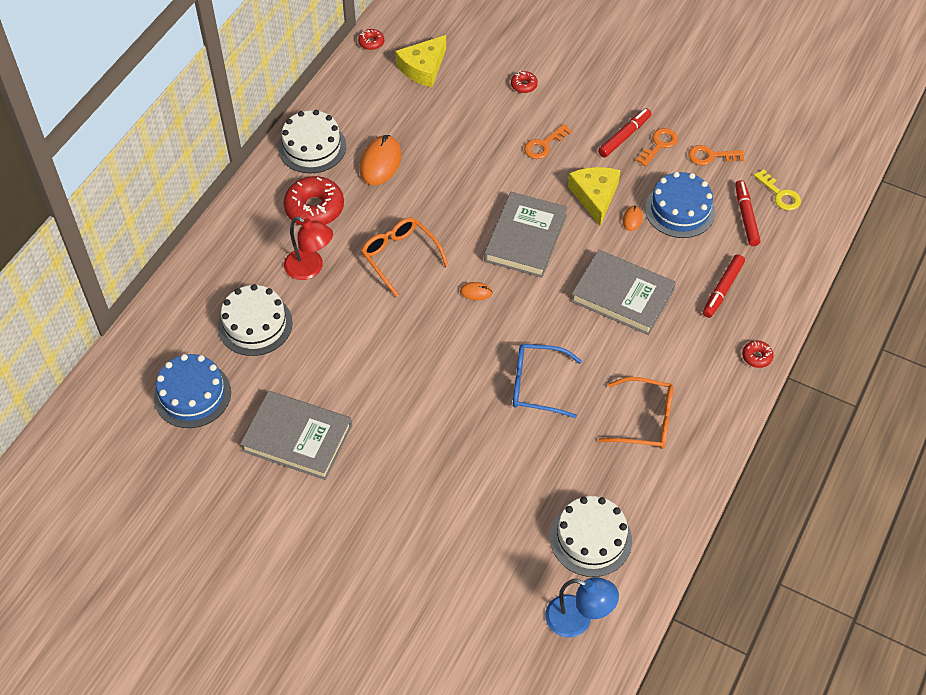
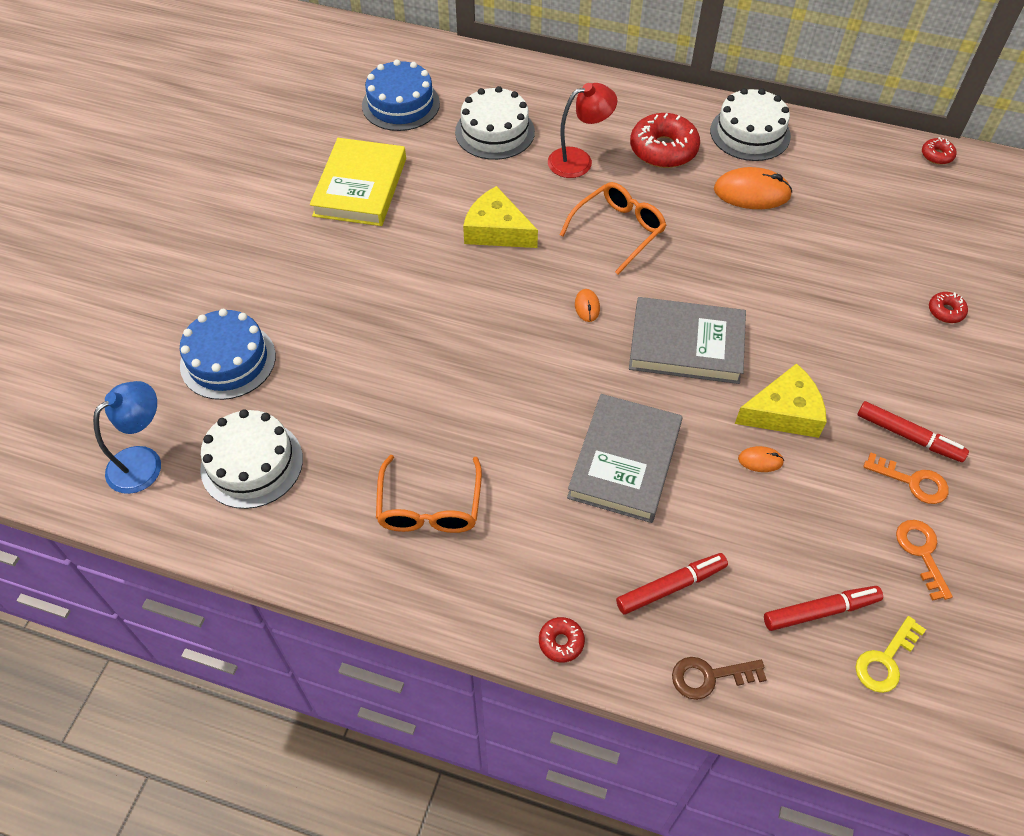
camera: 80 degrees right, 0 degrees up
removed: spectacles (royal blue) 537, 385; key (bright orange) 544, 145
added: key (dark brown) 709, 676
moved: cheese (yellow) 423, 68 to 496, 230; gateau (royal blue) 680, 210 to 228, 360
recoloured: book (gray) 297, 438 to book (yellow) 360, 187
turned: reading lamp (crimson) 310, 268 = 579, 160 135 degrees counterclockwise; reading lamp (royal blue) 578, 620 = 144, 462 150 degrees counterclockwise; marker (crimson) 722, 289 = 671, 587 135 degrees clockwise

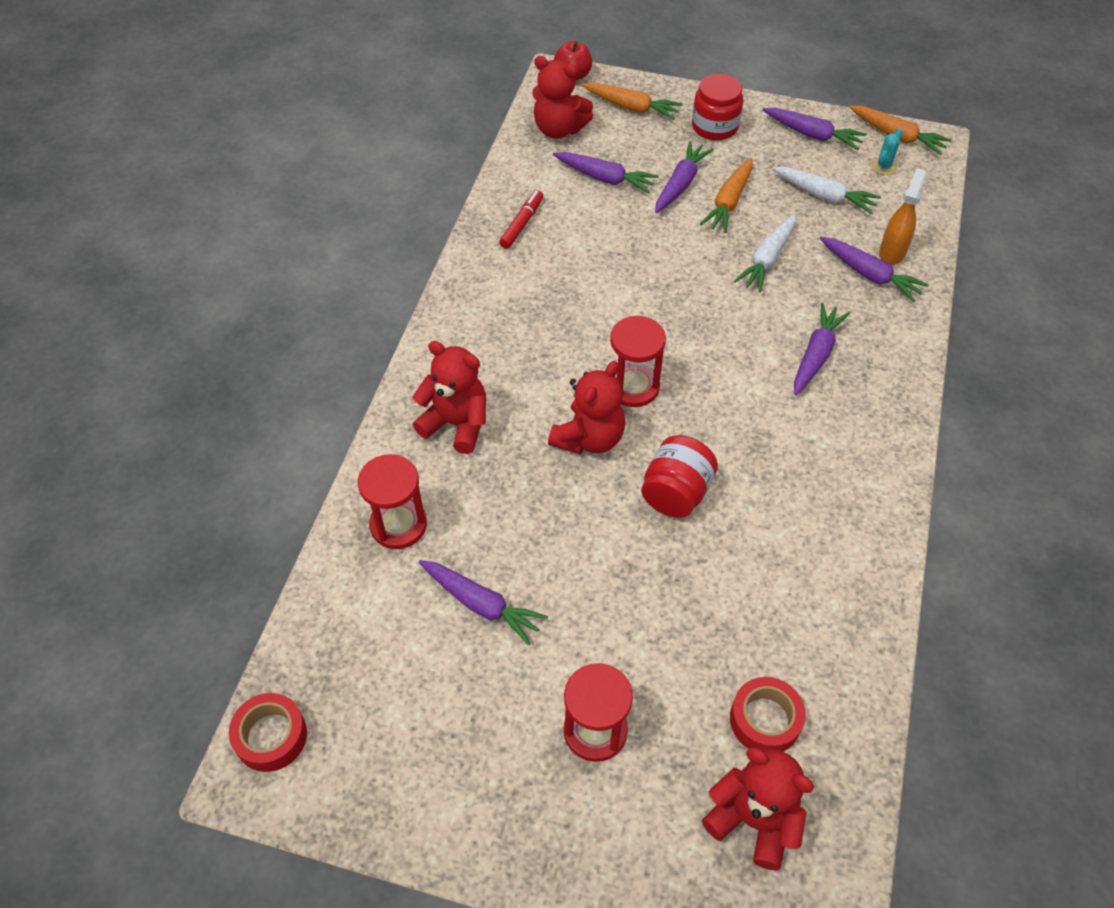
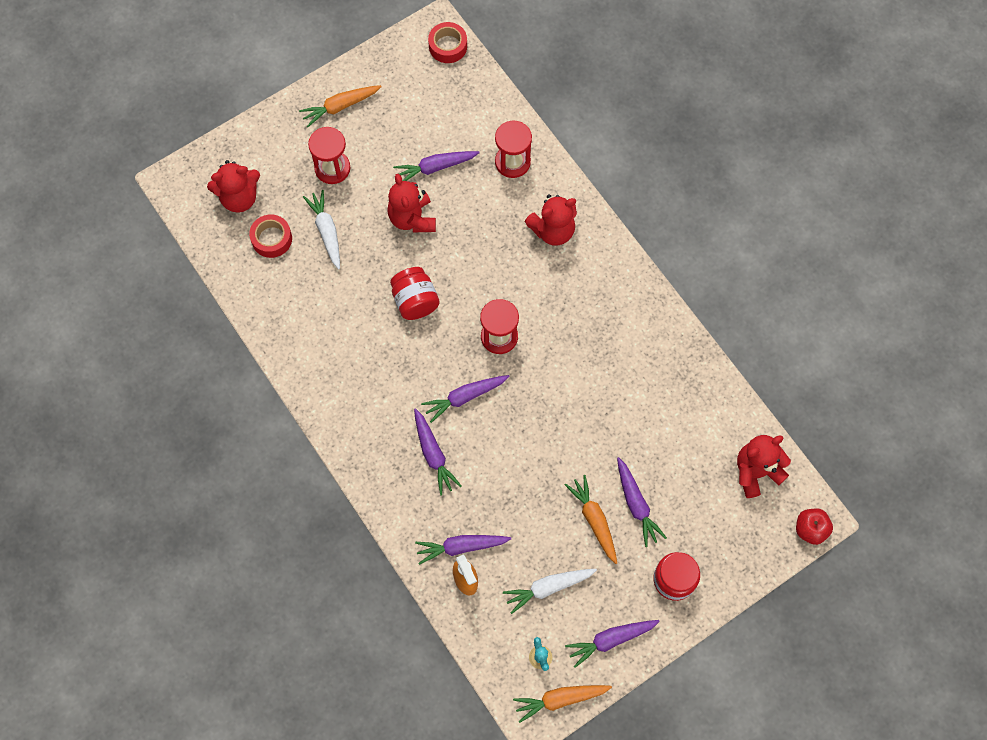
camera: 130 degrees right, 15 degrees up
removed: marker (crimson) 522, 224
moved: teddy (crimson) 589, 438 to 412, 218; carrot (violet) 605, 178 to 465, 397; carrot (bright orange) 631, 107 to 340, 107; carrot (white) 767, 259 to 326, 231

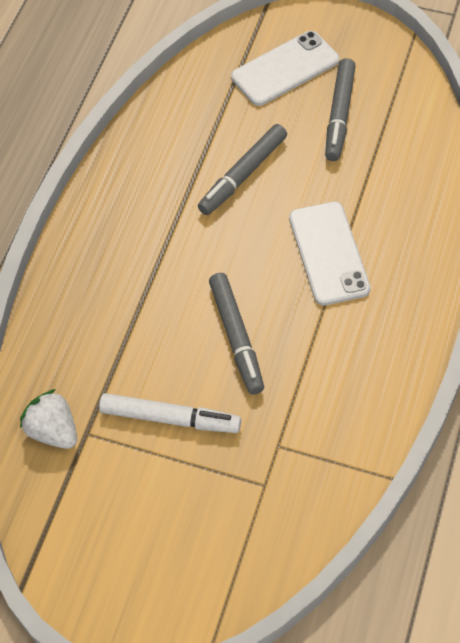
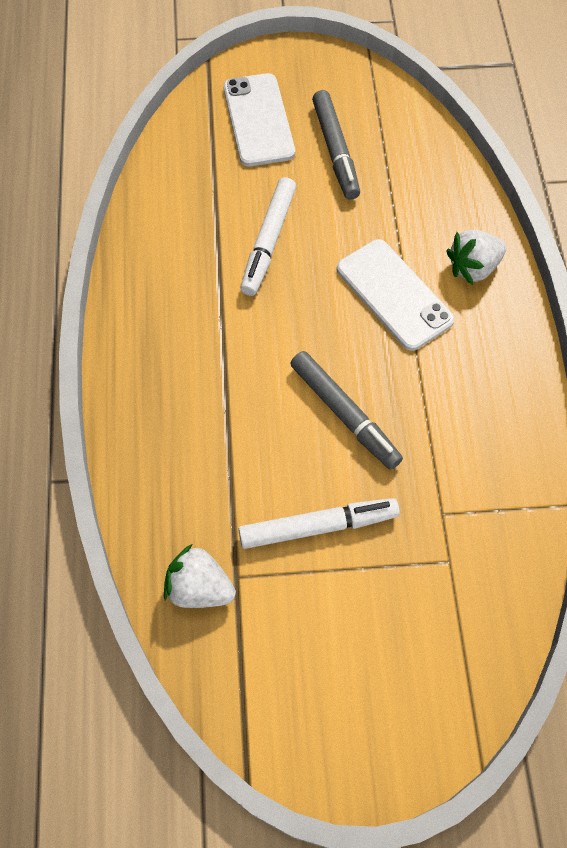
camera: 25 degrees left, 5 degrees up
added: berry (white) 473, 268
recoloured: marker (gray) 243, 175 to marker (white) 268, 242
turned: mobile phone (white) 285, 69 = 258, 120 45 degrees counterclockwise

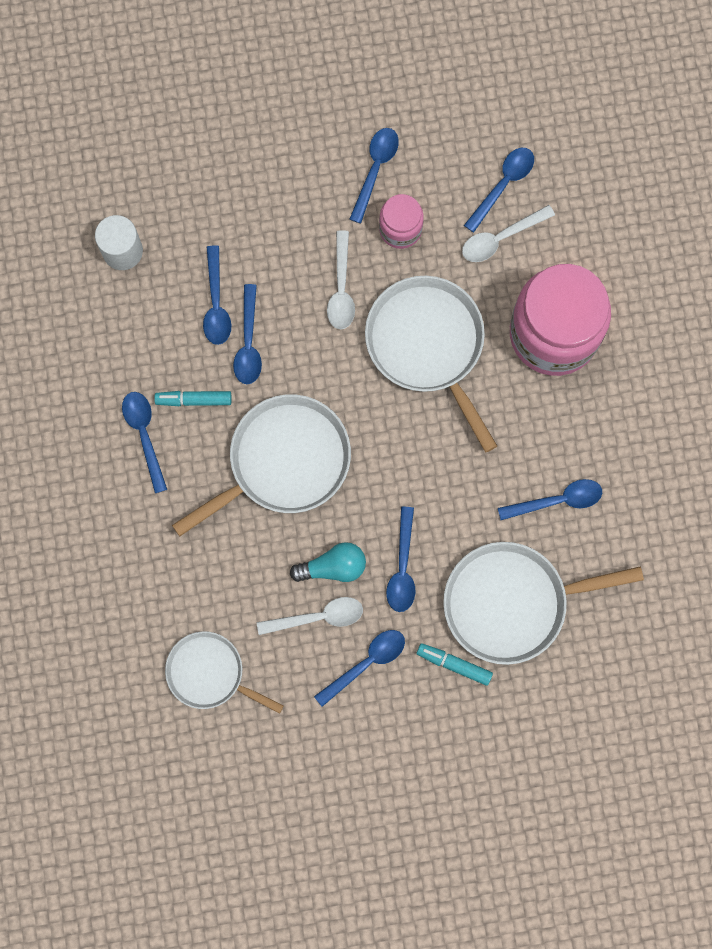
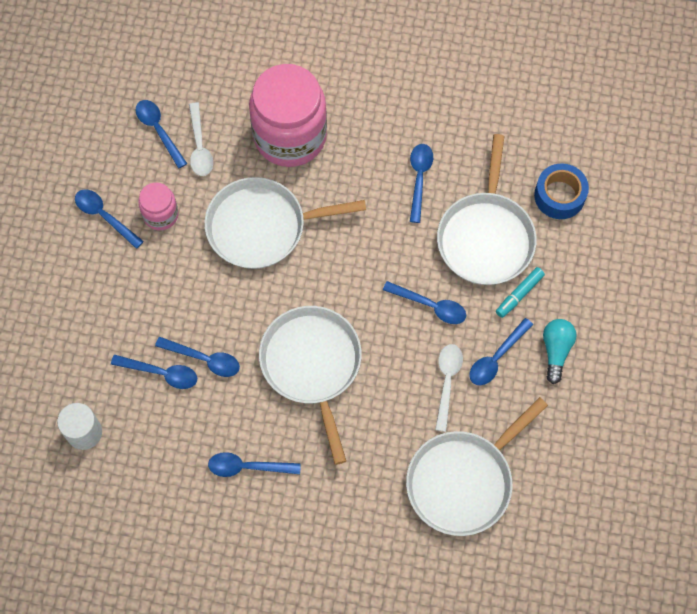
camera: 70 degrees left, 10 degrees down
removed: marker (teal) 193, 400; teaspoon (white) 341, 289
added: tape (royal blue) 559, 196
moved: light bulb (teal) 333, 567 to 556, 351
turned: teaspoon (royal blue) 366, 663 = 496, 358 120 degrees counterclockwise
resized: skillet (white) 209, 673 = 463, 481 x1.60

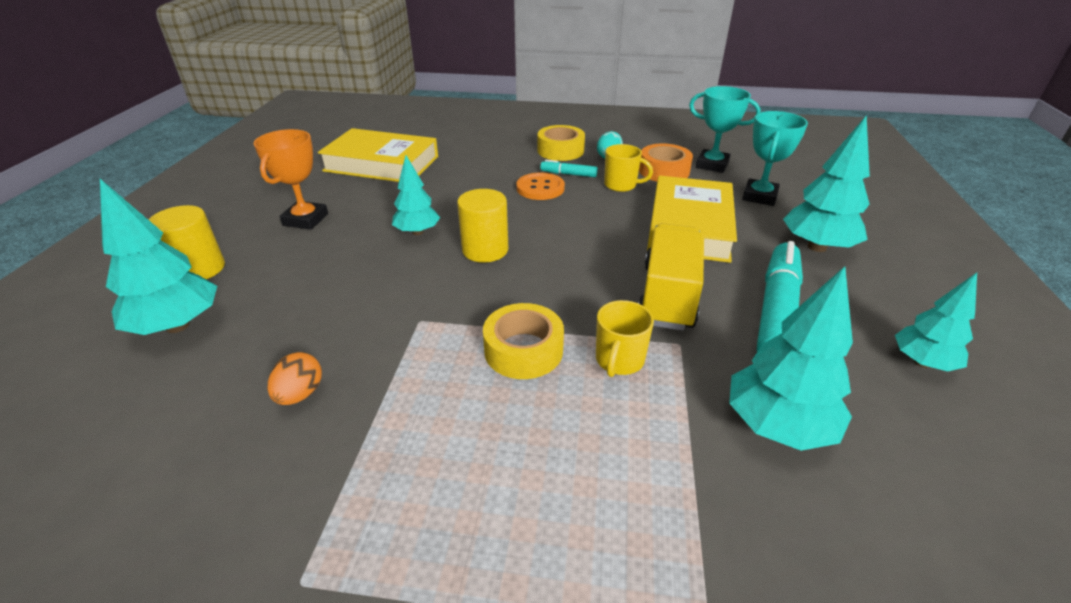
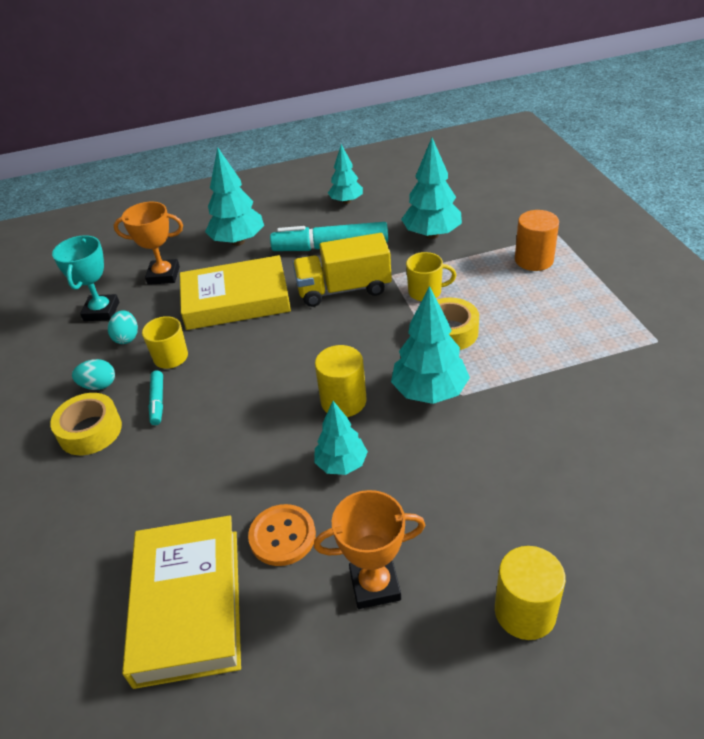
camera: 110 degrees left, 5 degrees up
removed: egg shape (bright orange) 300, 394
added: cylinder (bright orange) 534, 260
moved: tree (teal) 177, 325 to 429, 392; shirt button (bright orange) 540, 188 to 282, 536
replaced: tape (bright orange) 664, 171 to egg shape (teal) 127, 338
recoloured: trophy (teal) 759, 196 to trophy (bright orange) 163, 275

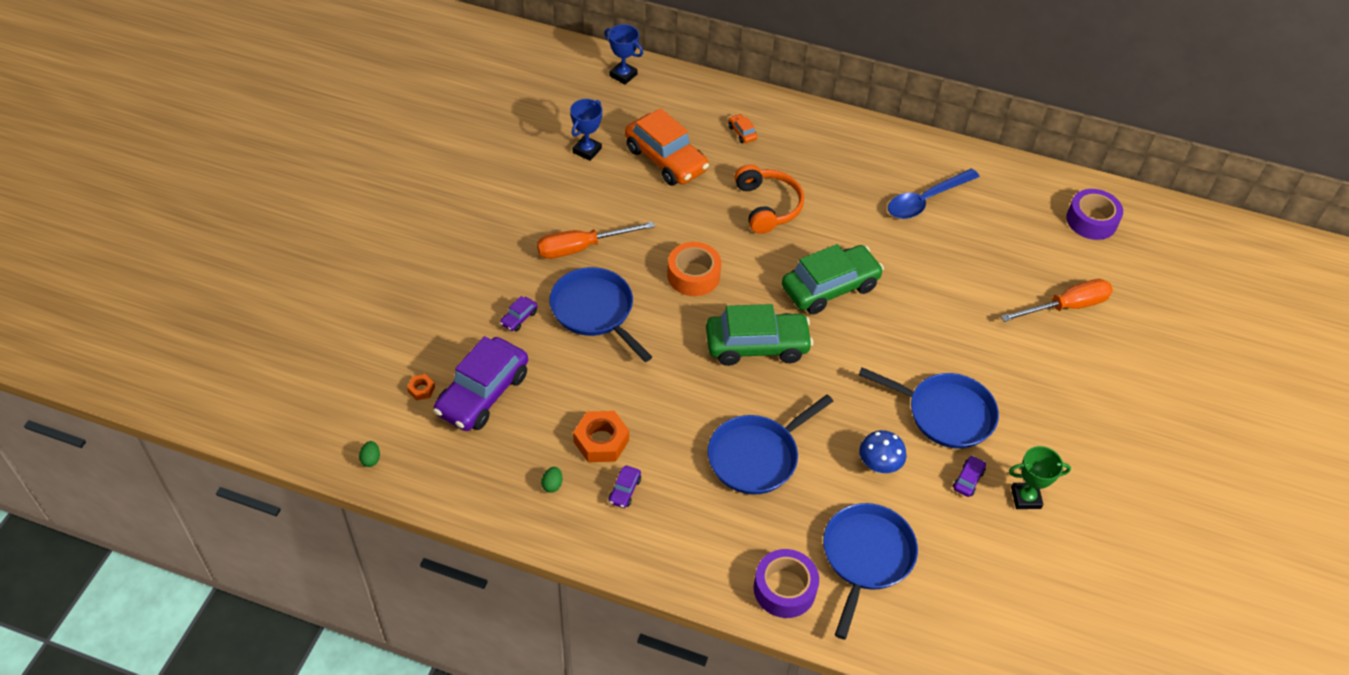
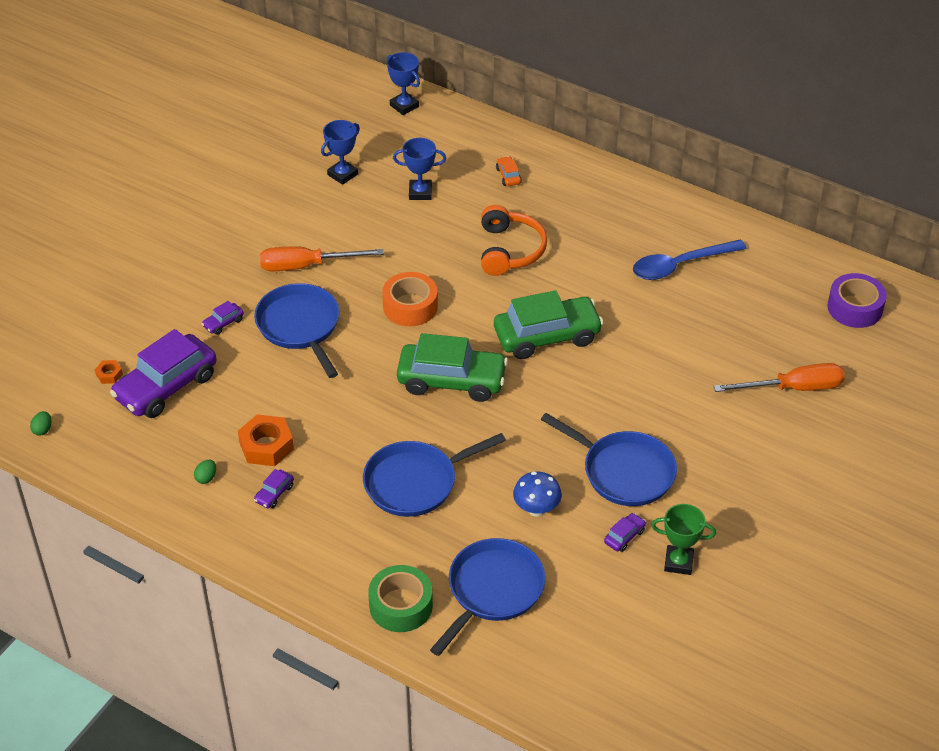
camera: 15 degrees right, 5 degrees down
replaced: toy car (bright orange) 666, 159 to trophy (royal blue) 420, 192
recoloured: tape (violet) 784, 589 to tape (leaf-green) 401, 605

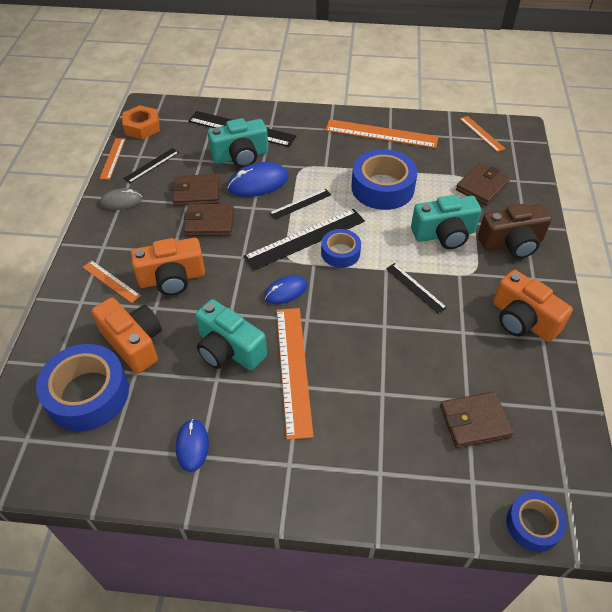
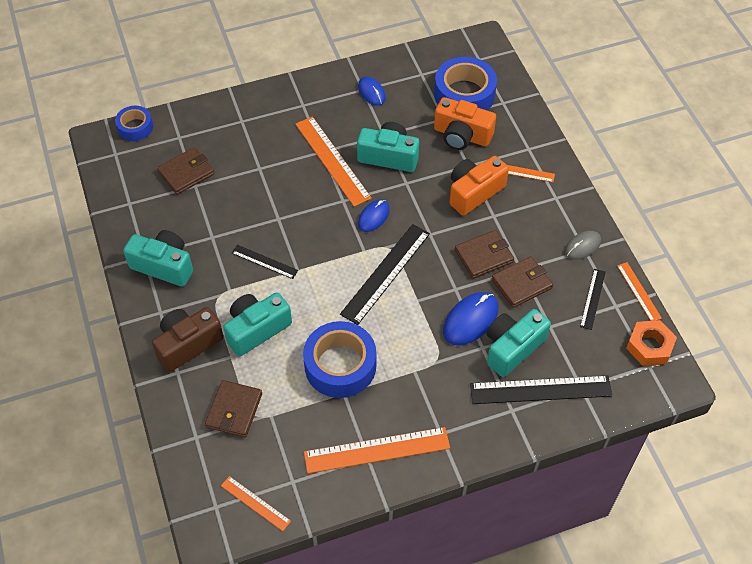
camera: 155 degrees right, 5 degrees up
removed: ruler (ebony) 300, 204; tape (royal blue) 340, 253
recoloured: compact camera (bright orange) 522, 320 to compact camera (teal) 164, 266

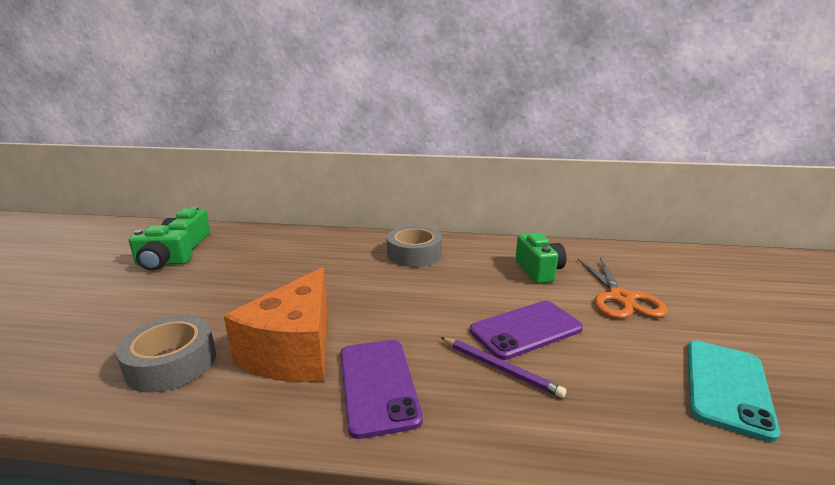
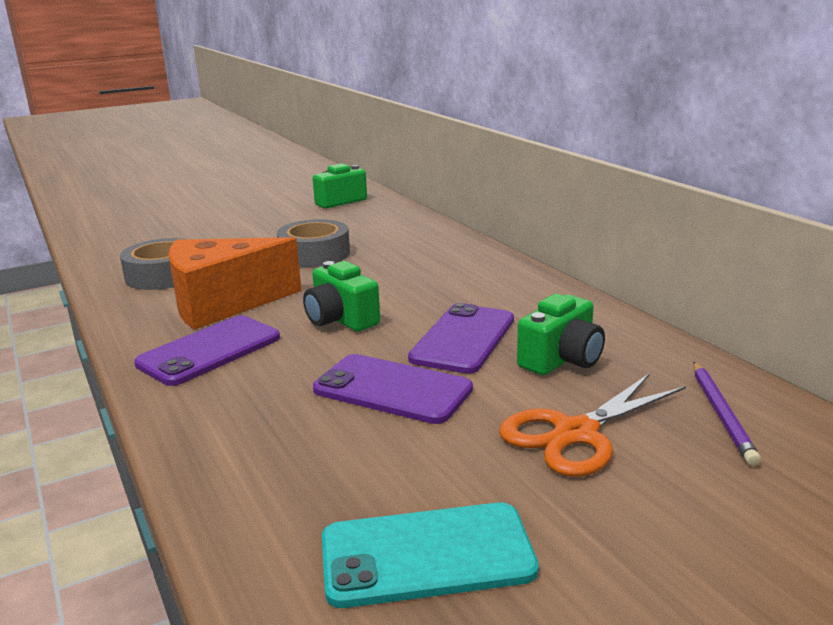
camera: 55 degrees right, 0 degrees up
added: mobile phone (violet) 463, 339
moved: compact camera (leaf-green) 162, 263 to 341, 319; tape (gray) 414, 254 to 314, 254; lead pencil (violet) 499, 368 to 721, 414

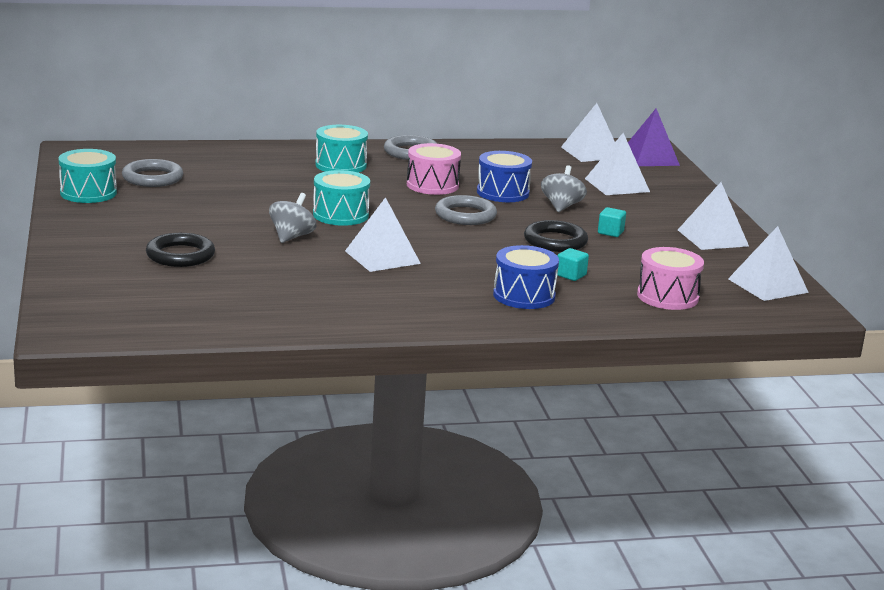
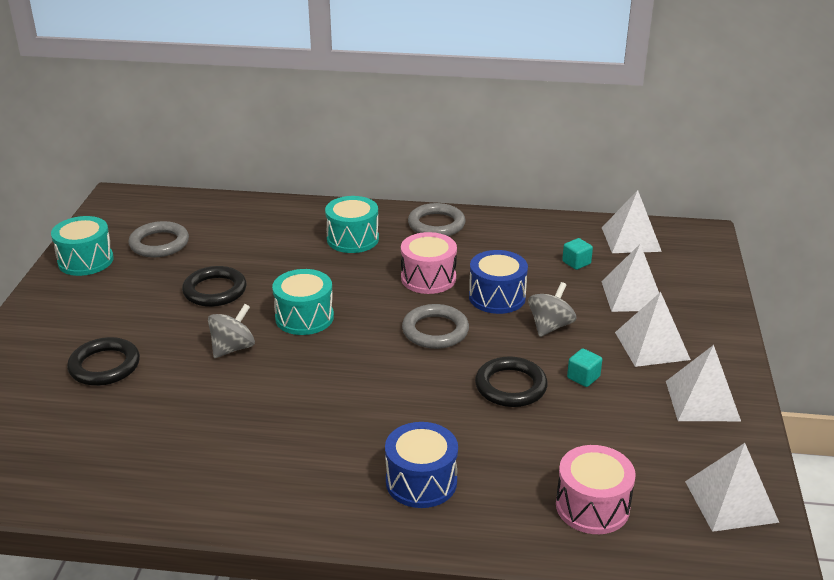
camera: 20 degrees right, 10 degrees up
removed: pyramid (violet) 649, 158
added: ring (ebony) 215, 291
moved: pyramid (white) 382, 257 to 652, 345; block (teal) 571, 275 to 576, 263

